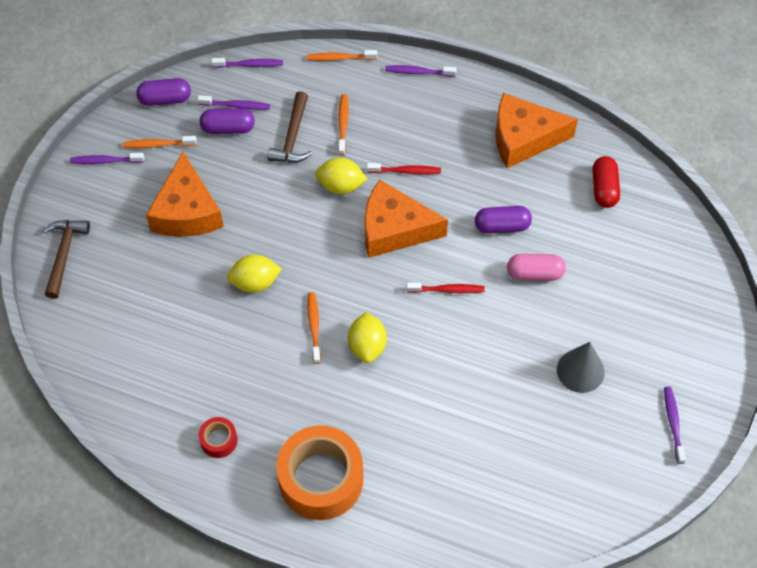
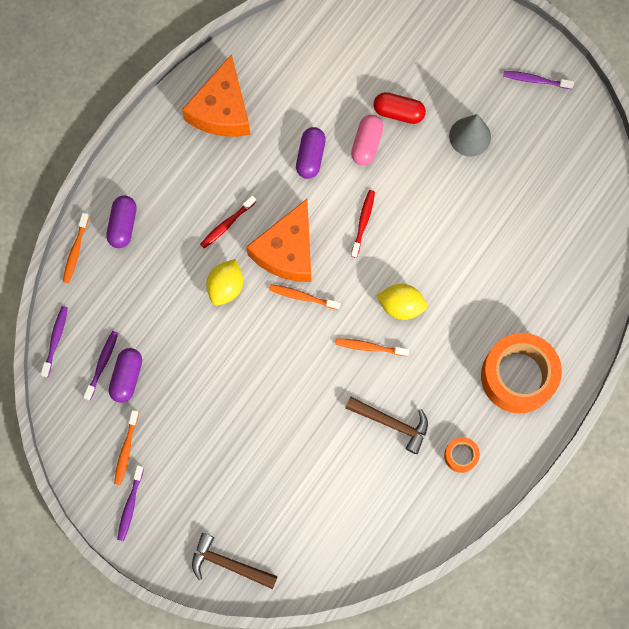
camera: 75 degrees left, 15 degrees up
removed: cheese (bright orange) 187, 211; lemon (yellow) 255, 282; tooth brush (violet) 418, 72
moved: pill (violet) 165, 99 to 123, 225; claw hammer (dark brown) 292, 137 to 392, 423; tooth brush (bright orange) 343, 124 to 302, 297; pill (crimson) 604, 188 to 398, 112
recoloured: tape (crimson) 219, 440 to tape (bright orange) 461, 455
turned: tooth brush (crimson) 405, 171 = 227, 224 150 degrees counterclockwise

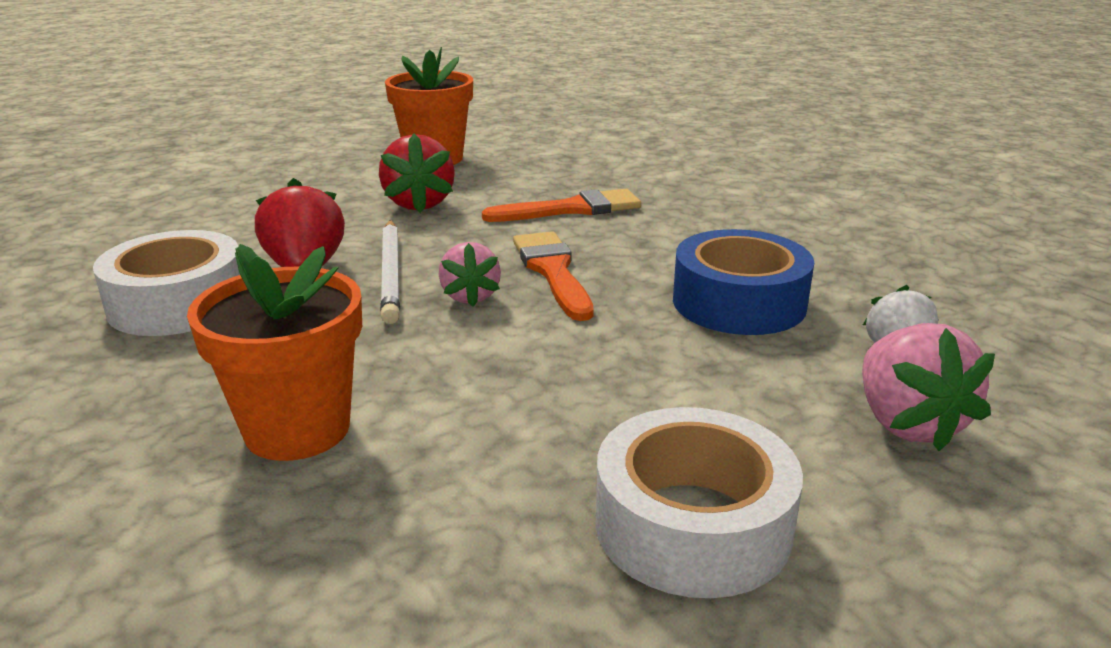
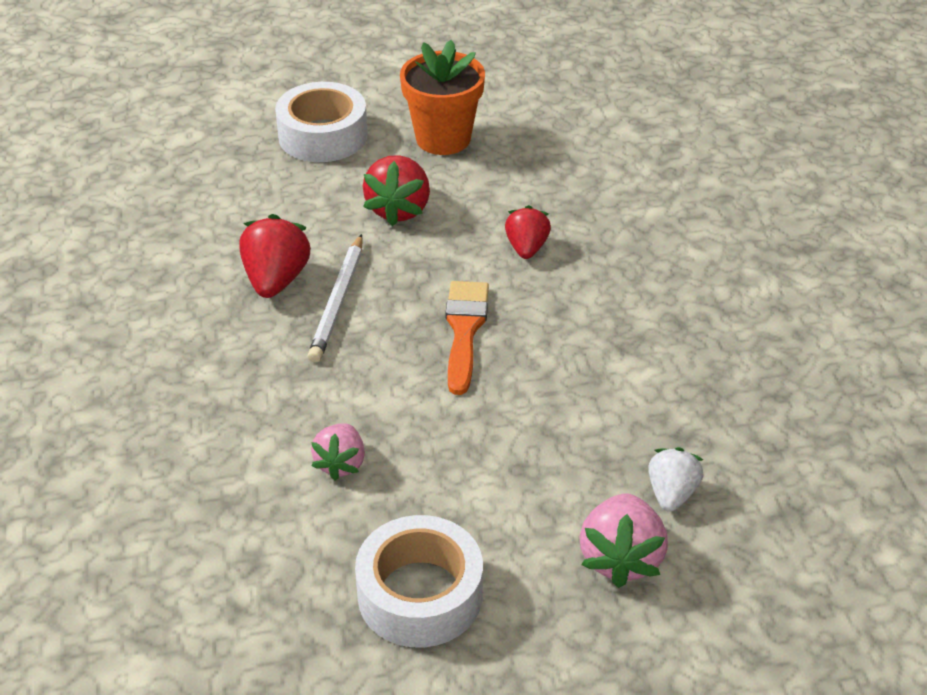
camera: 20 degrees right, 15 degrees up
removed: plant pot (bright orange) 297, 429; tape (royal blue) 739, 302
moved: tape (white) 178, 303 to 323, 135; berry (rosy) 470, 296 to 341, 463
replaced: paint brush (bright orange) 571, 209 to berry (crimson) 526, 248

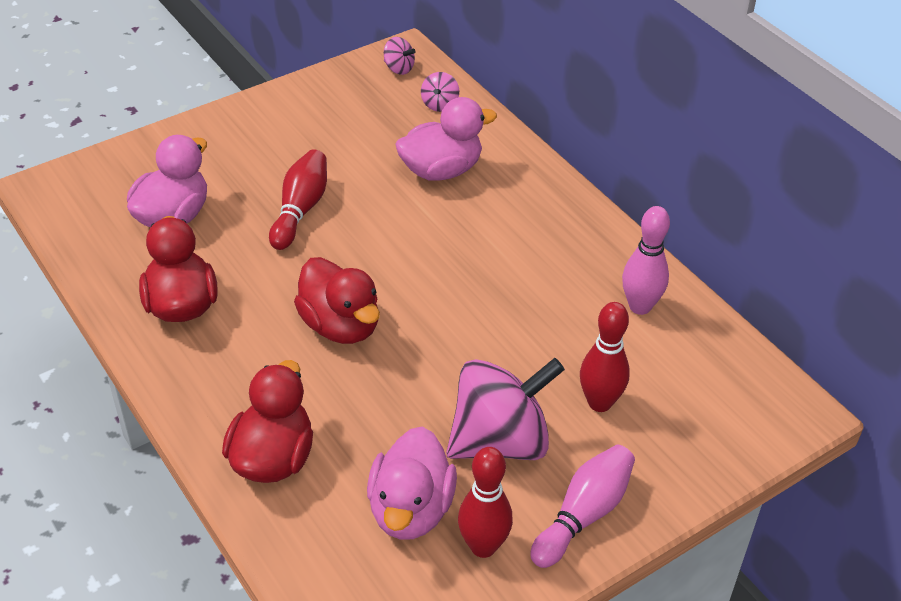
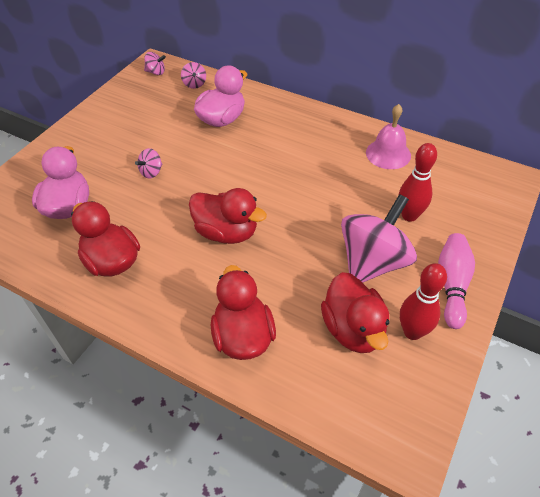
camera: 25 degrees left, 5 degrees up
replaced: tenpin (crimson) 300, 210 to spinning top (rosy) 151, 172; tenpin (rosy) 640, 306 to hand bell (rosy) 388, 154
recoloured: rubber duck (rosy) 411, 509 to rubber duck (crimson) 353, 329

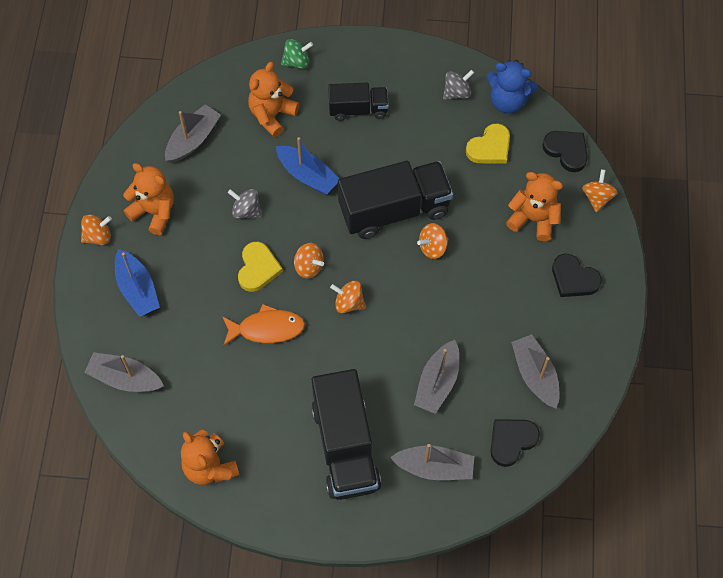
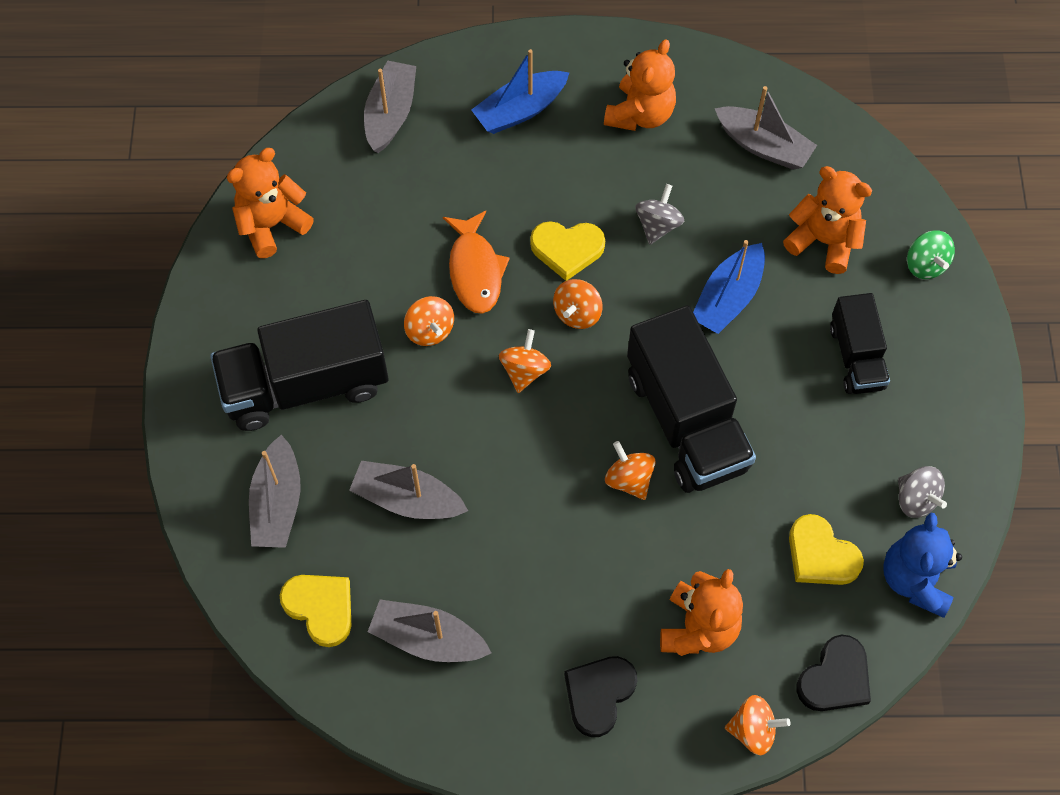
camera: 85 degrees right, 0 degrees up
moved: spinning top (bright orange) 98, 236 to 430, 330
recoloured: love heart (ebony) 511, 441 to love heart (yellow) 320, 608
turned: boat (gray) 535, 375 = 428, 639 135 degrees counterclockwise

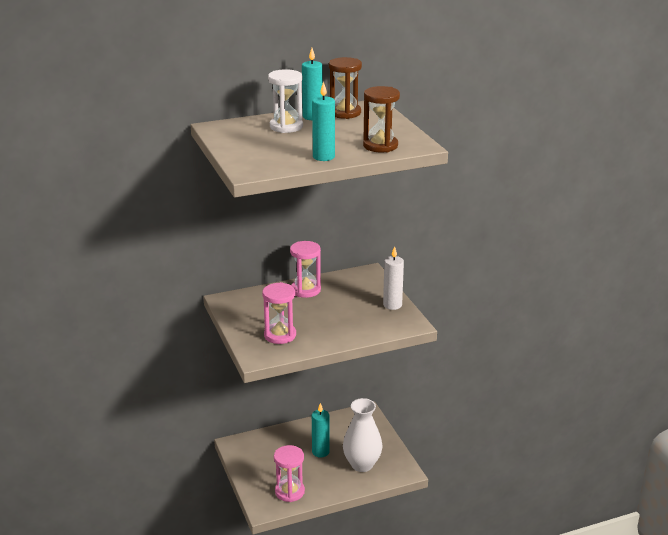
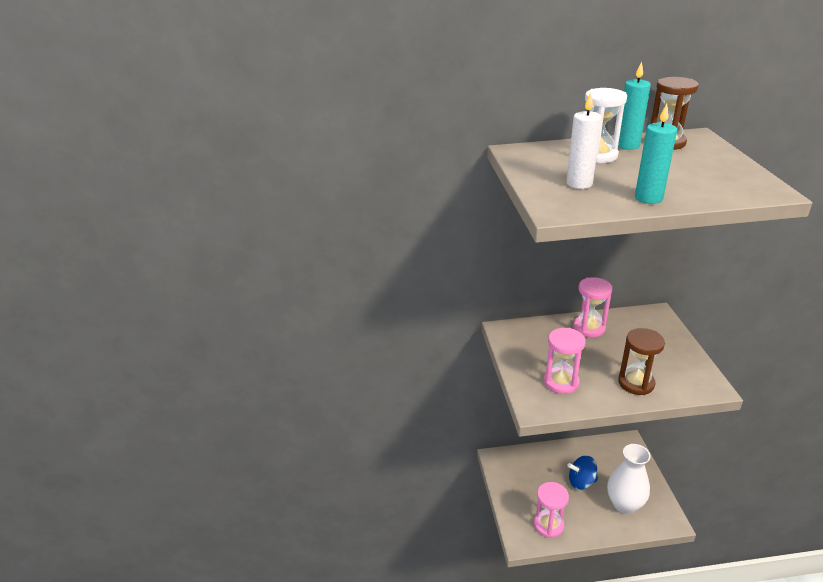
camera: 15 degrees right, 5 degrees up
moved: sandglass (dark brown) 380, 146 to 636, 383; wax candle (white) 392, 305 to 579, 184
replaced: wax candle (teal) 320, 452 to spinning top (royal blue) 581, 482

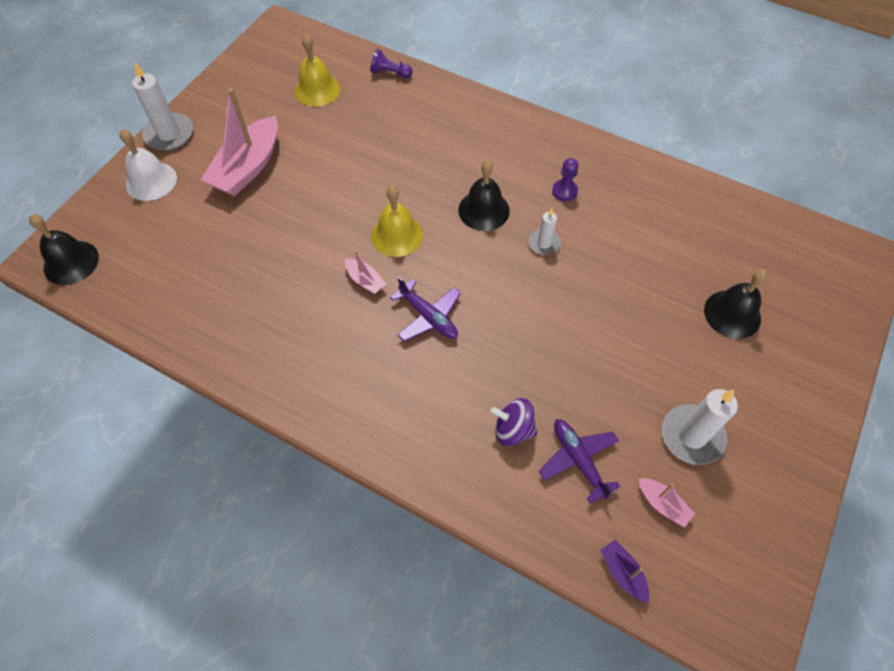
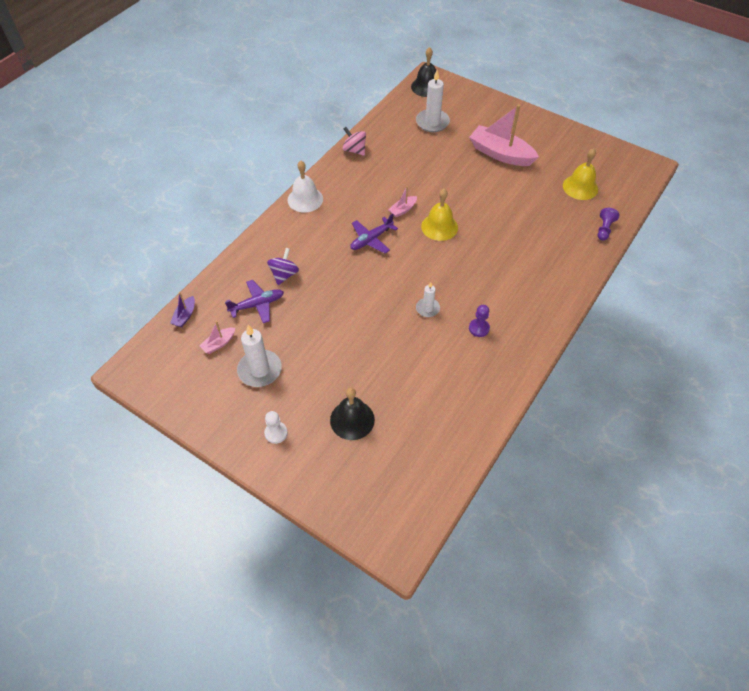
camera: 95 degrees right, 5 degrees down
removed: hand bell (ebony) 483, 210
added: pawn (white) 276, 433; spinning top (rosy) 354, 150
moved: hand bell (white) 151, 181 to 305, 199; wax candle (white) 169, 134 to 432, 122
turned: boat (violet) 622, 572 = 185, 316 135 degrees clockwise

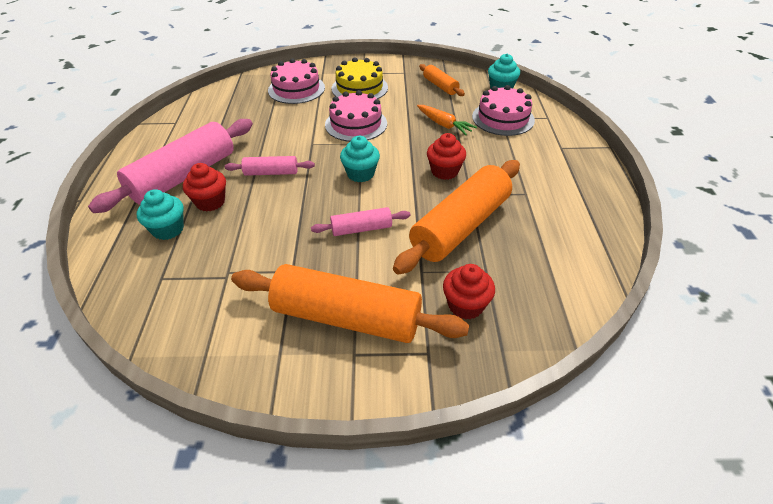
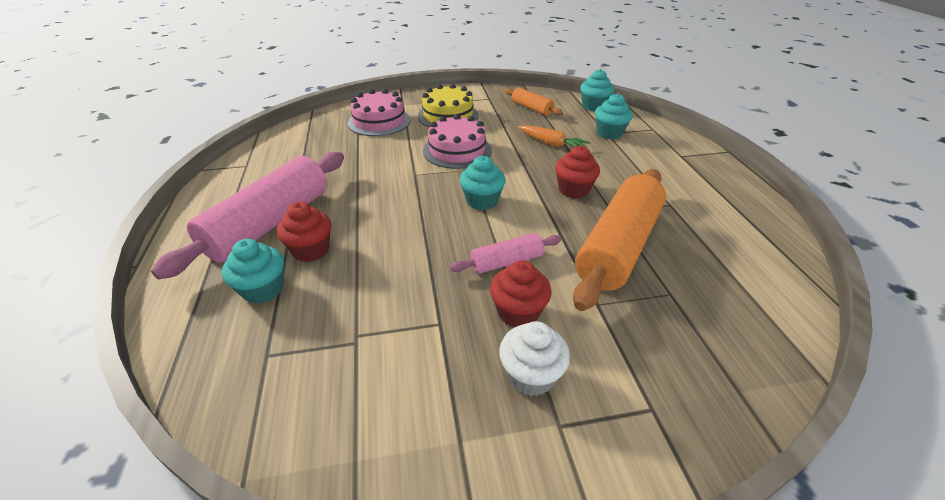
camera: 10 degrees left, 5 degrees down
removed: rolling pin (rosy) 271, 173
moved: cupcake (crimson) 465, 305 to 518, 312
replaced: rolling pin (bright orange) 346, 317 to cupcake (white) 531, 375; gateau (rosy) 503, 118 to cupcake (teal) 609, 133

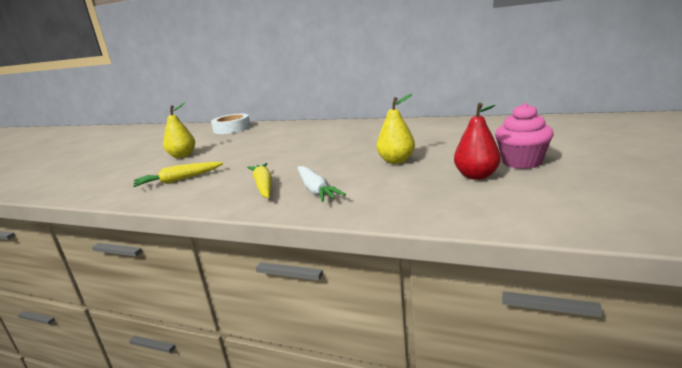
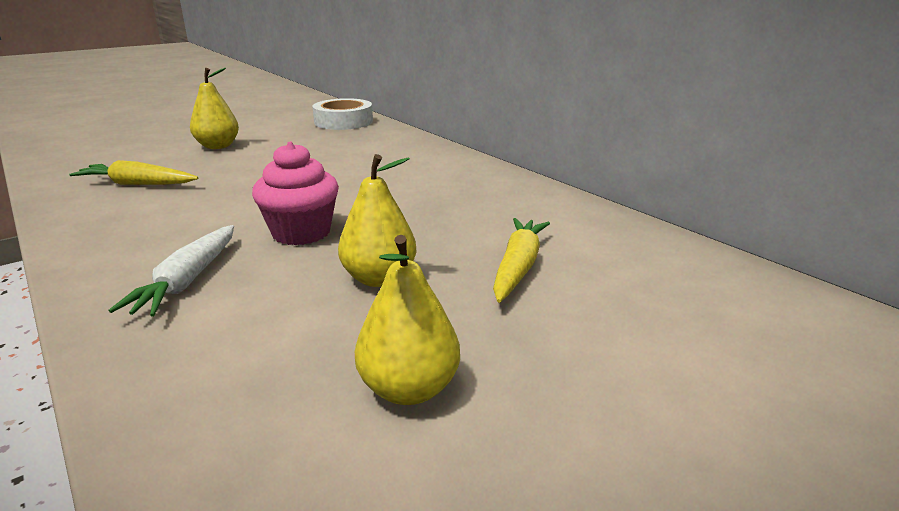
camera: 30 degrees right, 5 degrees up
moved: carrot (yellow) 263, 186 to 518, 267; cupcake (rosy) 522, 162 to 301, 233
recoloured: pear fruit (crimson) 476, 176 to pear fruit (yellow) 409, 389

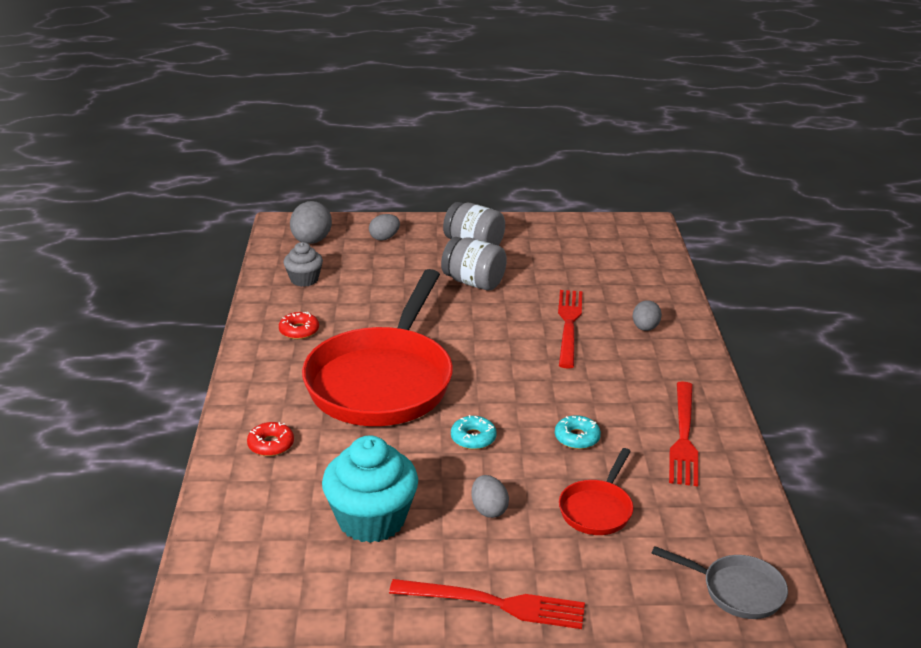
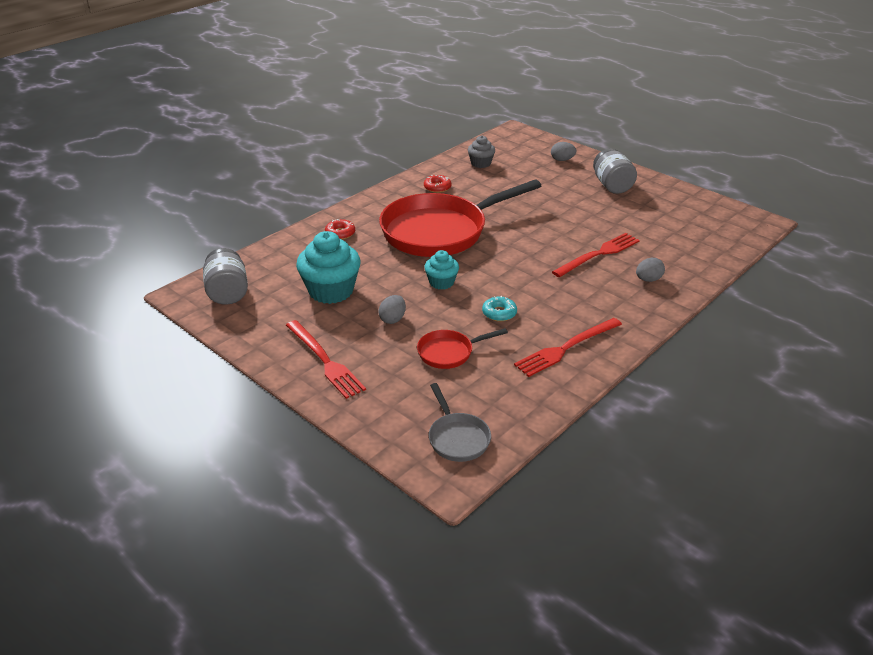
camera: 45 degrees right, 5 degrees up
removed: egg shape (gray) 311, 241
moved: jam jar (gray) 473, 282 to 228, 292
replaced: glazed donut (teal) 473, 438 to cupcake (teal) 441, 282

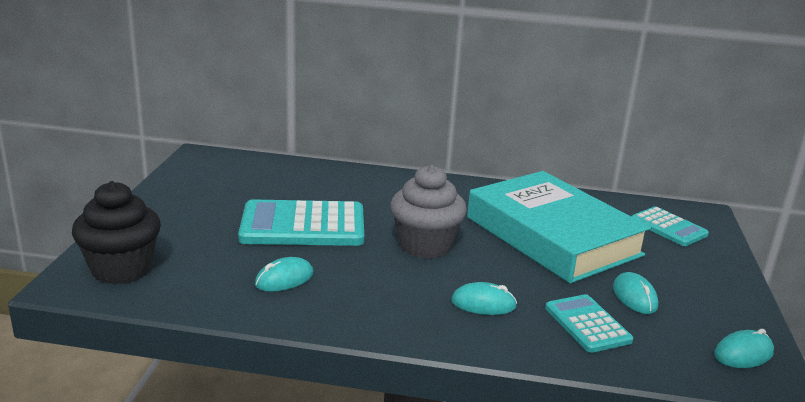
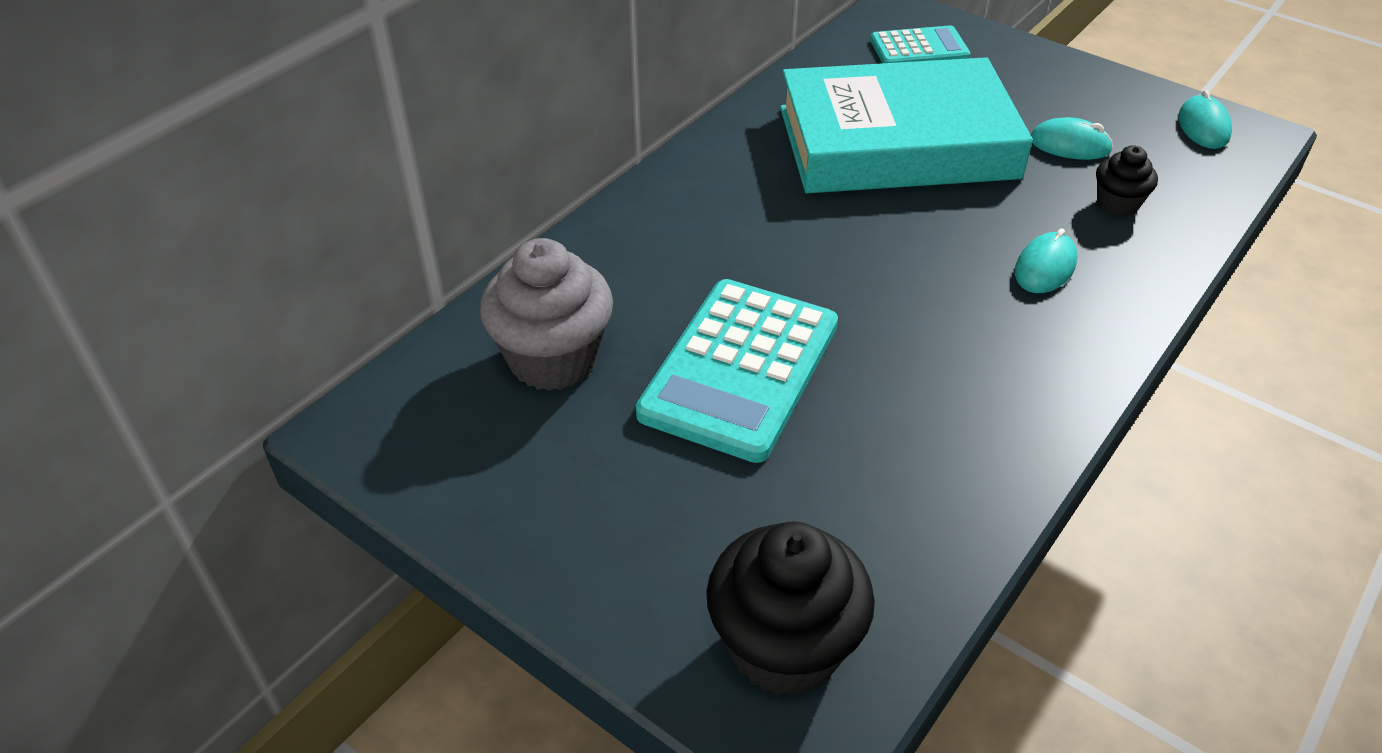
camera: 60 degrees left, 20 degrees up
removed: PC mouse (teal) 284, 279
moved: cupcake (gray) 425, 245 to 553, 359
replaced: calculator (teal) 587, 324 to cupcake (ebony) 1117, 204

